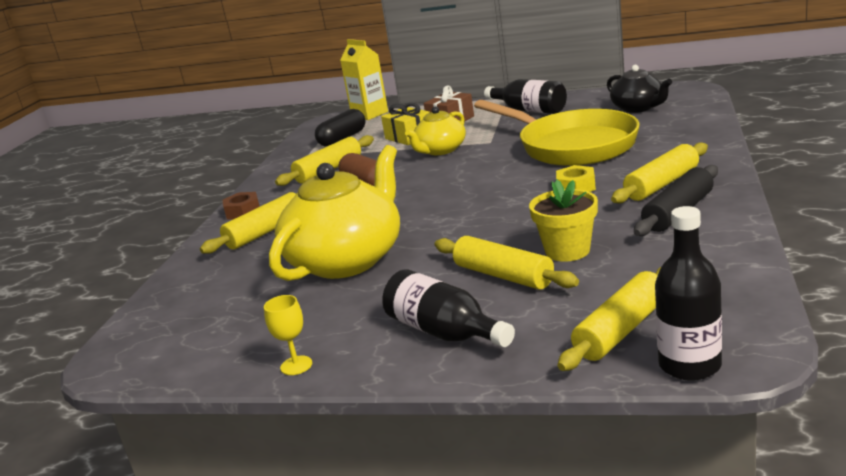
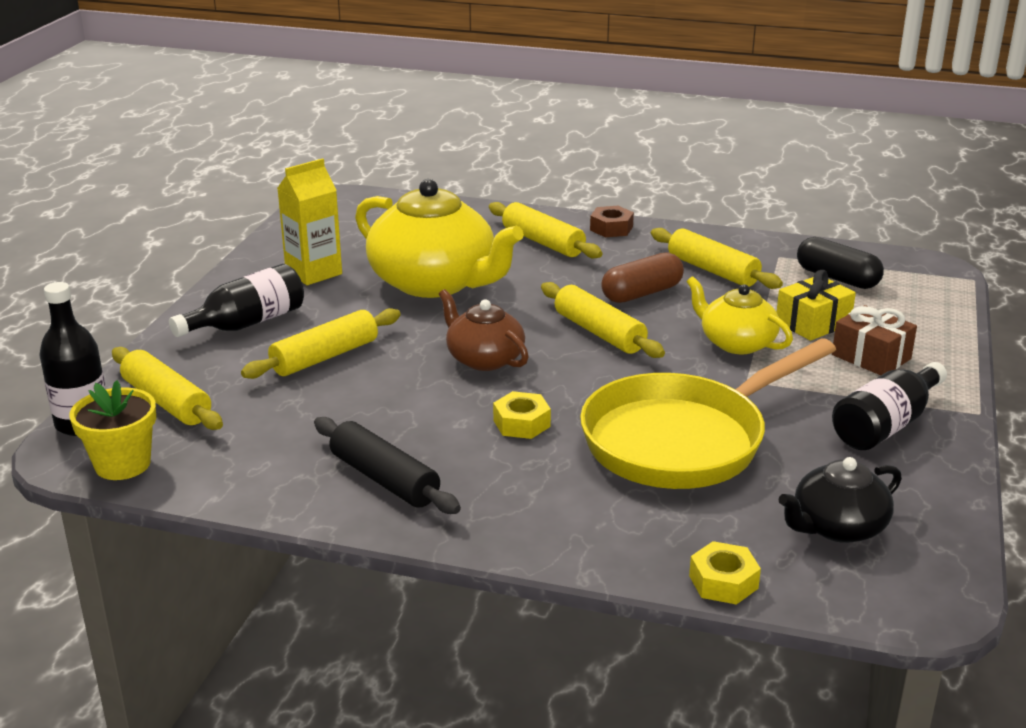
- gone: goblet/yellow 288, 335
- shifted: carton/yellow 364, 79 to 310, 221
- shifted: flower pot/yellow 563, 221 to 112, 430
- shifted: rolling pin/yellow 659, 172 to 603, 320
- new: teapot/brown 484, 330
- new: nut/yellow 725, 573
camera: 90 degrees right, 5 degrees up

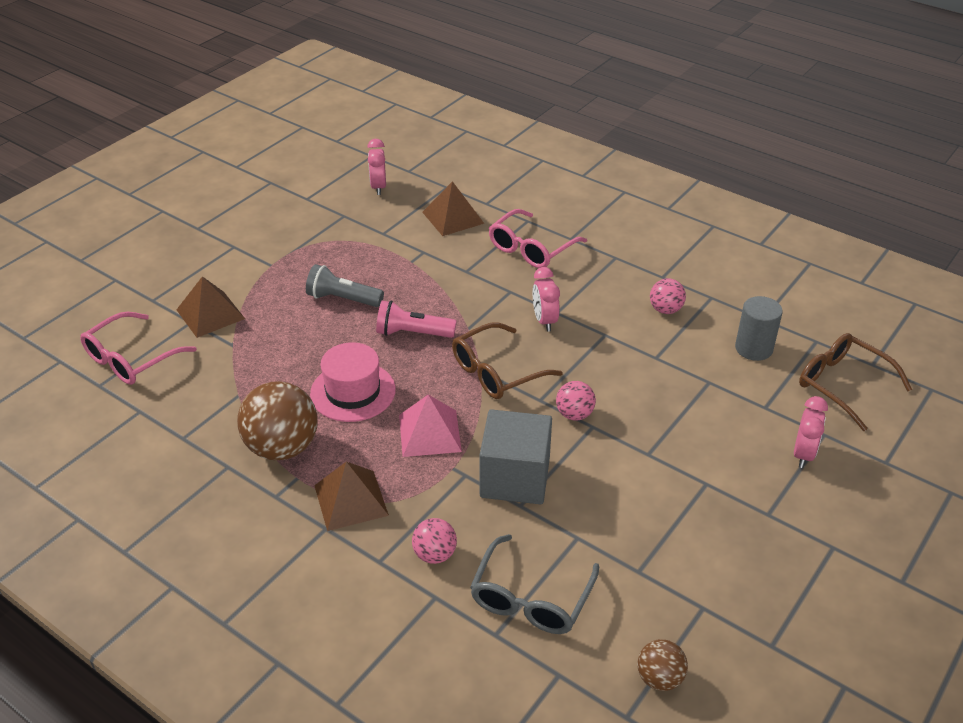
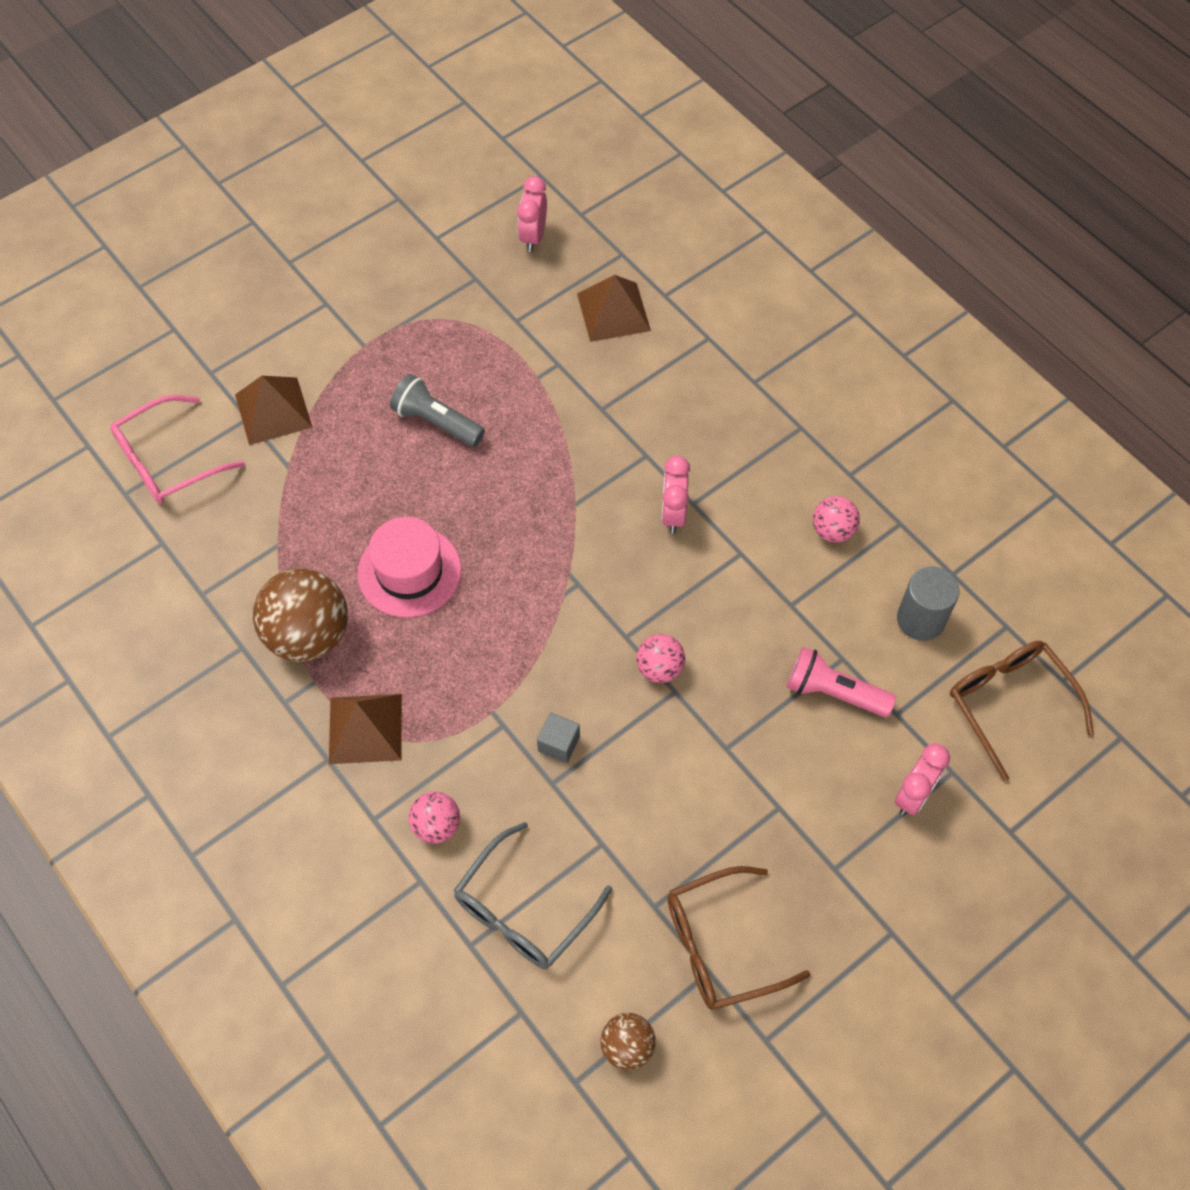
- shifted: flashlight/pink 416, 319 to 841, 682
- gone: pyramid/pink 430, 426
- shifted: glasses/brown 507, 361 to 739, 938
- scaled: cube/grey 516, 456 = 558, 738 x0.43
- gone: glasses/pink 538, 238
camera: 15 degrees right, 20 degrees up

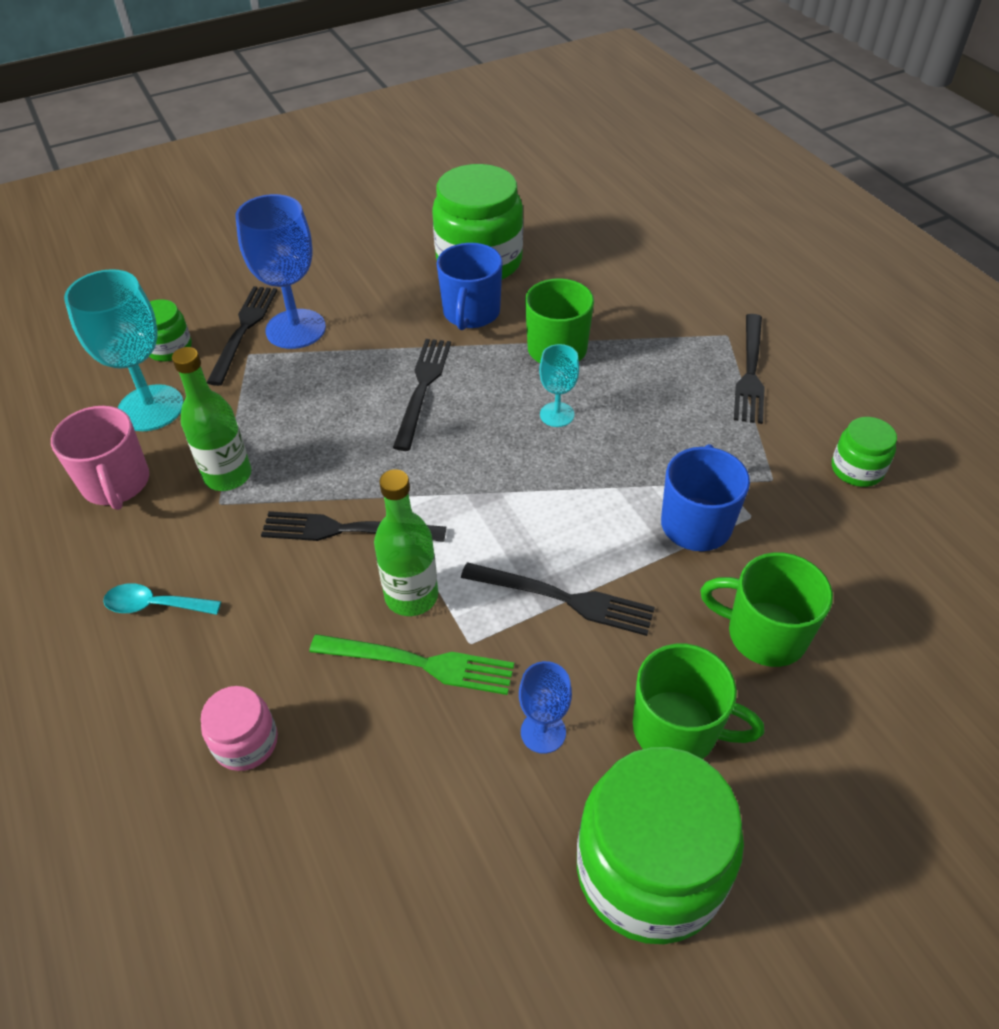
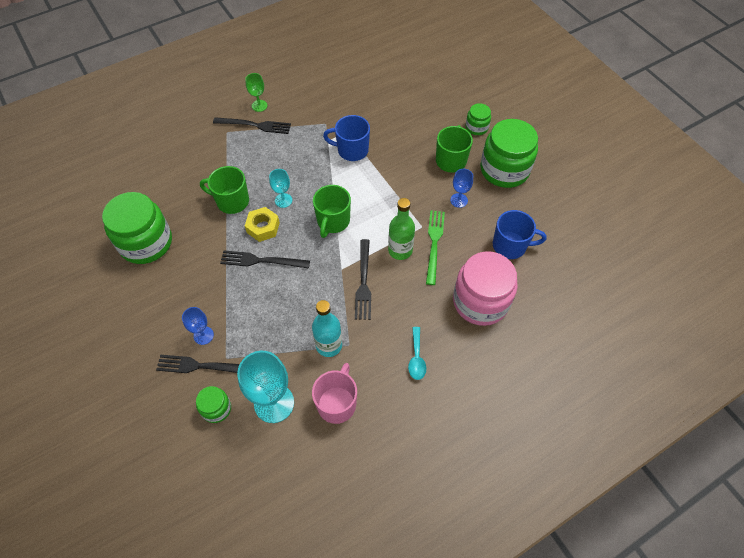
- rotated: mug/pink 100, 458 = 334, 393 45 degrees counterclockwise
- repainted: bottle/green 211, 419 to bottle/turquoise 327, 328
- scaled: jar/pink 239, 728 = 485, 288 x2.05
- scaled: goblet/blue 280, 271 = 198, 326 x0.53
- shifted: mug/blue 470, 286 to 519, 234
- gone: fork/black 558, 599
- shifted: mug/green 766, 609 to 332, 211
- shifted: jar/green 864, 452 to 478, 119
- new: goblet/green 256, 92
- new: nut/yellow 262, 224
camera: 95 degrees left, 10 degrees up

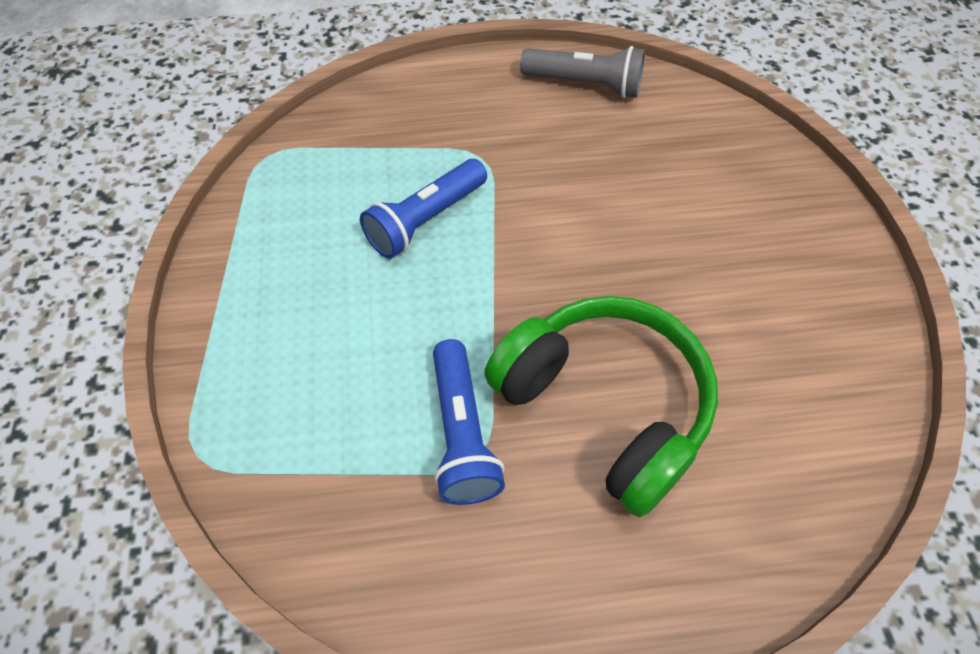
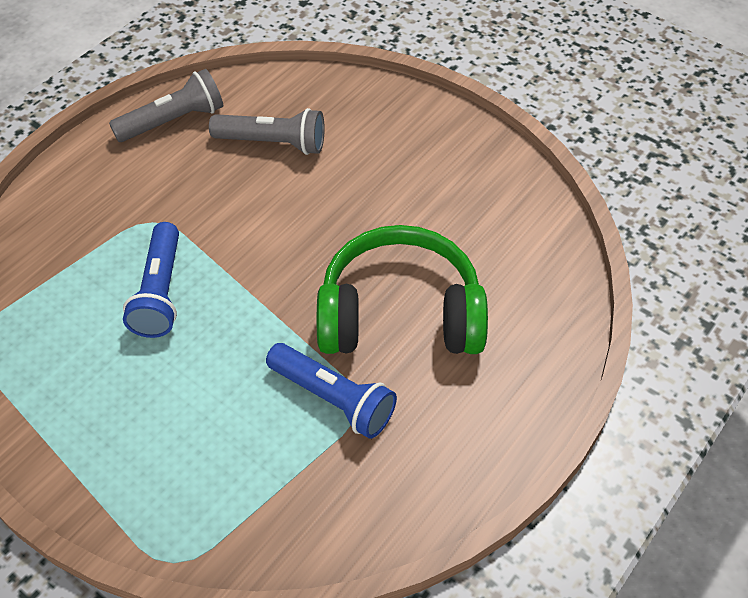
- new: flashlight/grey 267, 131
camera: 45 degrees left, 5 degrees down

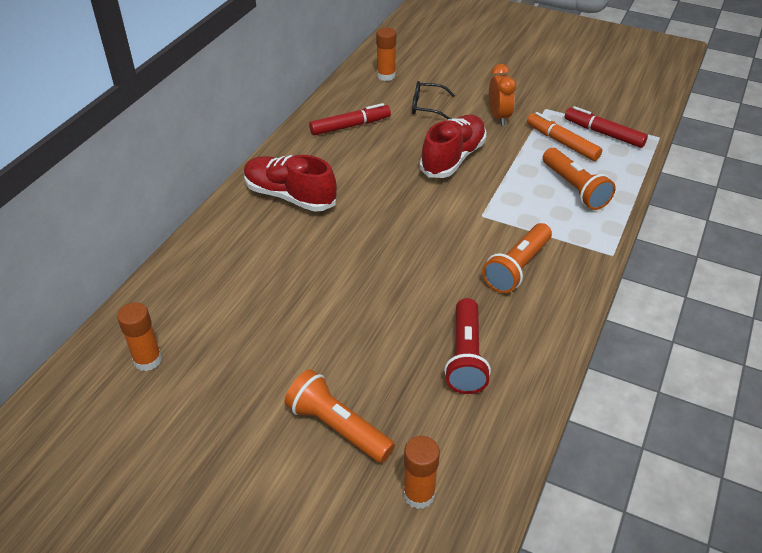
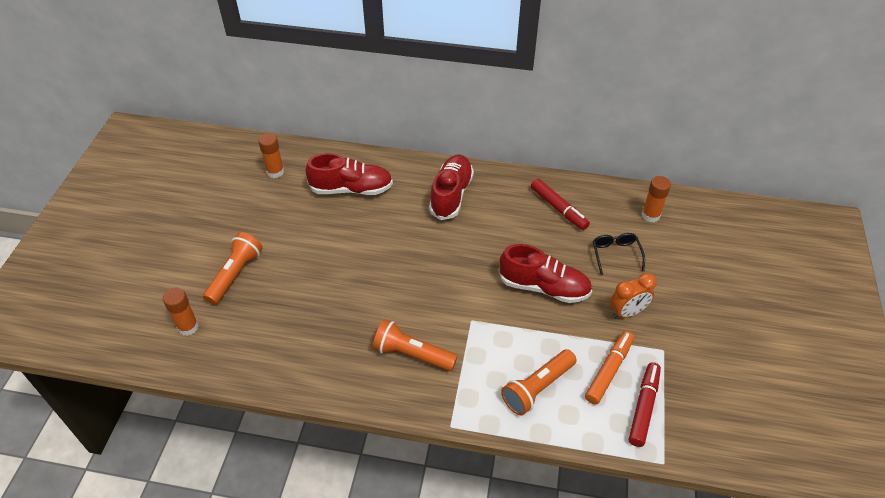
- gone: flashlight/red 467, 346
- new: shoe/red 349, 174
camera: 75 degrees right, 5 degrees up

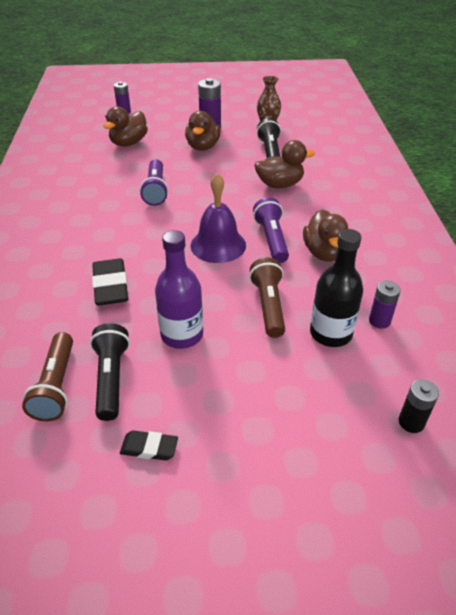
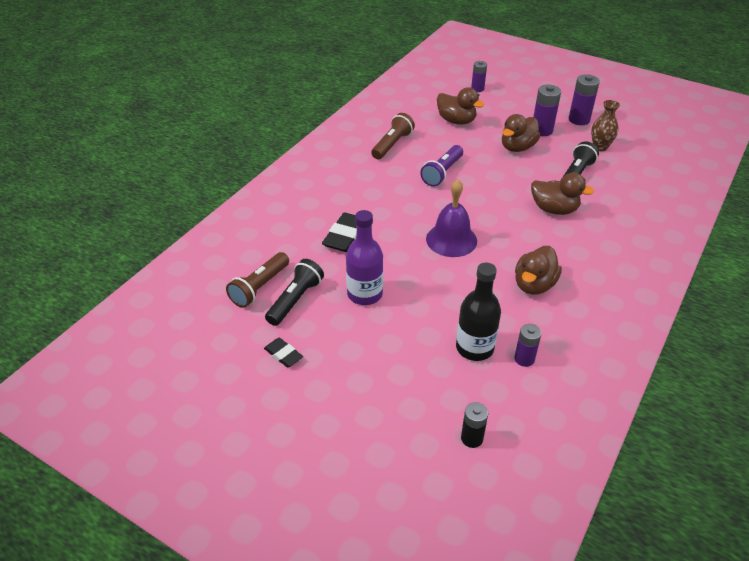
- rotated: duck/brown 125, 126 = 460, 105 120 degrees counterclockwise
- shifted: flashlight/brown 267, 297 to 393, 136
- gone: flashlight/purple 271, 230
- new: battery/purple 584, 99
camera: 35 degrees right, 0 degrees up

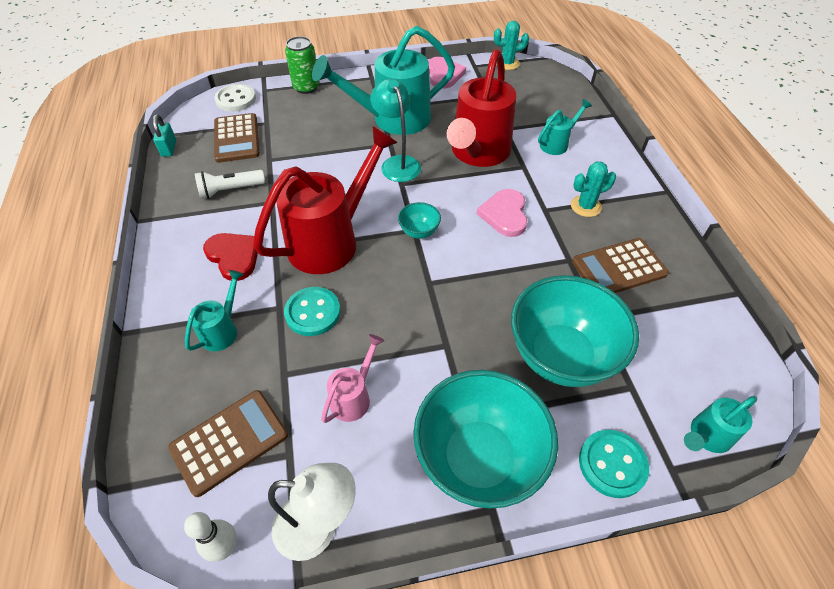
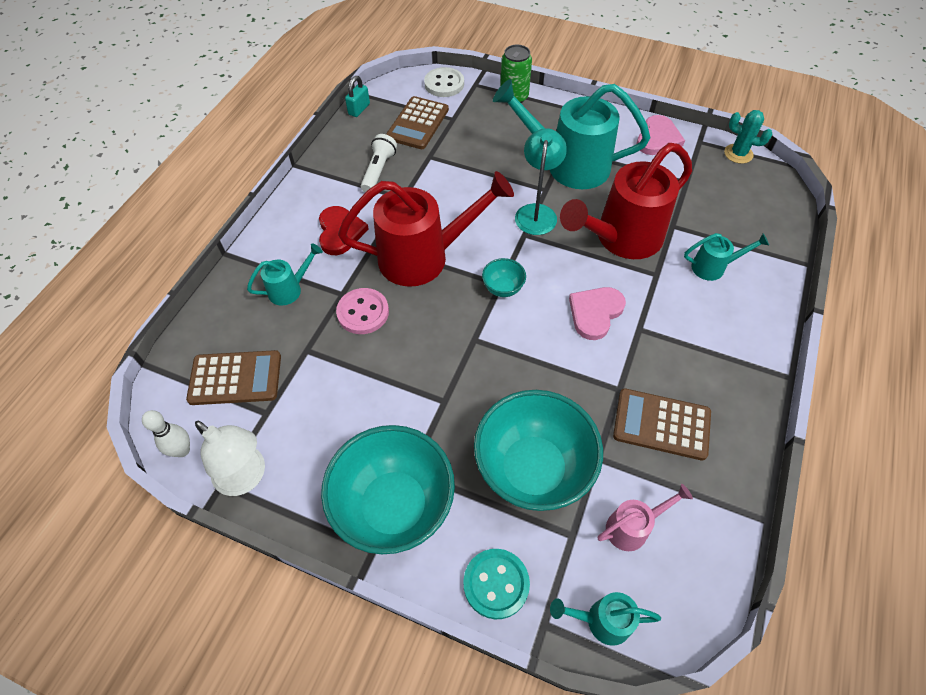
- rotated: flashlight/white 230, 184 = 379, 163 90 degrees clockwise
- repainted: button/turquoise 312, 311 to button/pink 362, 311
- shifted: watering can/pink 352, 378 to 645, 517
- gone: cactus/turquoise 593, 189
camera: 35 degrees right, 5 degrees up

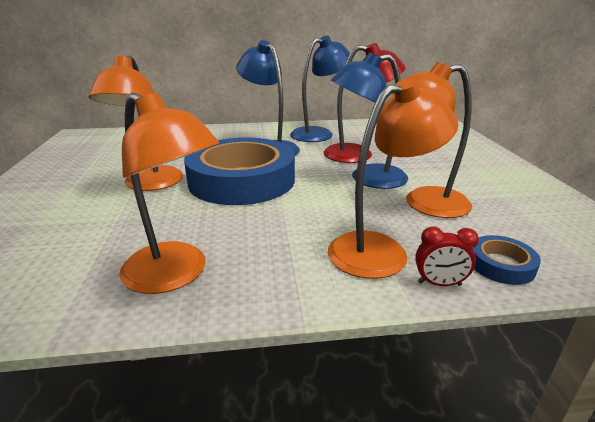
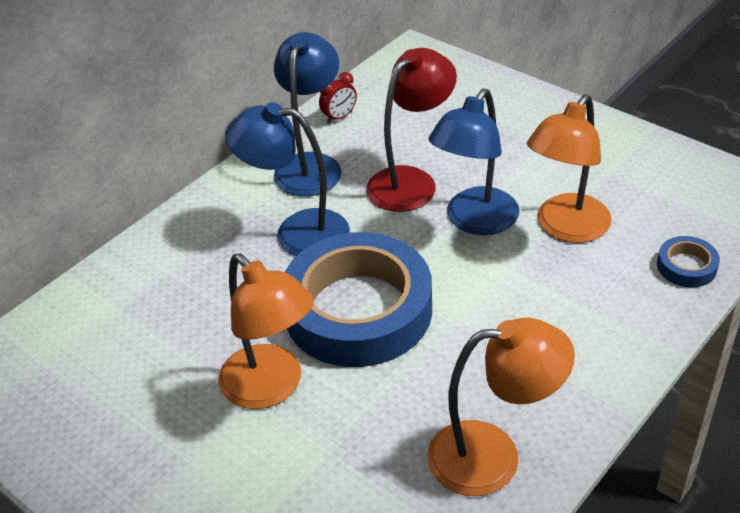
- gone: lamp/orange 393, 178
- shifted: clock/red 447, 256 to 338, 97
camera: 40 degrees left, 15 degrees up

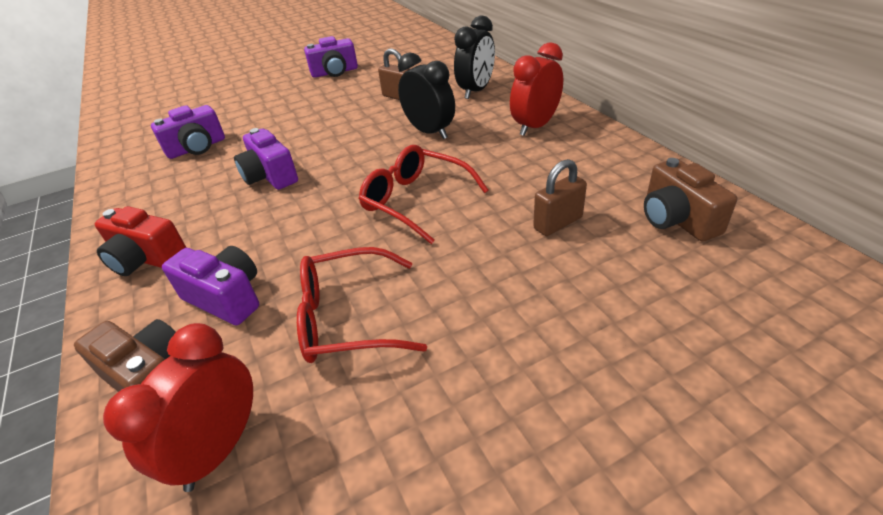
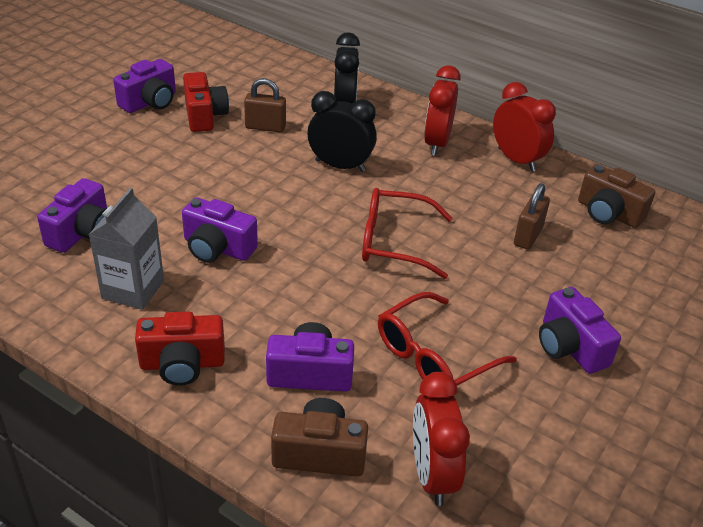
- new: carton/grey 126, 249
- new: camera/red 206, 102
- new: clock/red 524, 127
- new: camera/purple 580, 330
camera: 35 degrees left, 0 degrees up

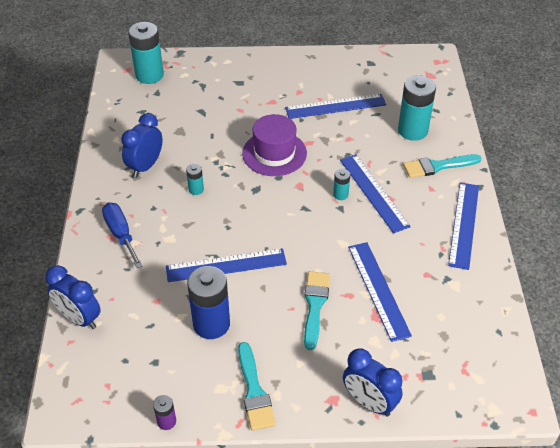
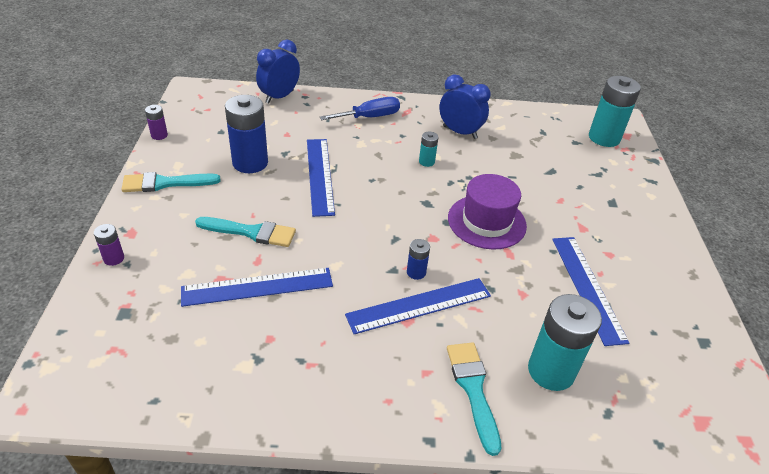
- repainted: battery/turquoise 341, 184 to battery/blue 418, 259
- swapped: clock/blue 373, 382 to battery/purple 109, 245
- gone: ruler/blue 463, 226
camera: 90 degrees right, 5 degrees down

